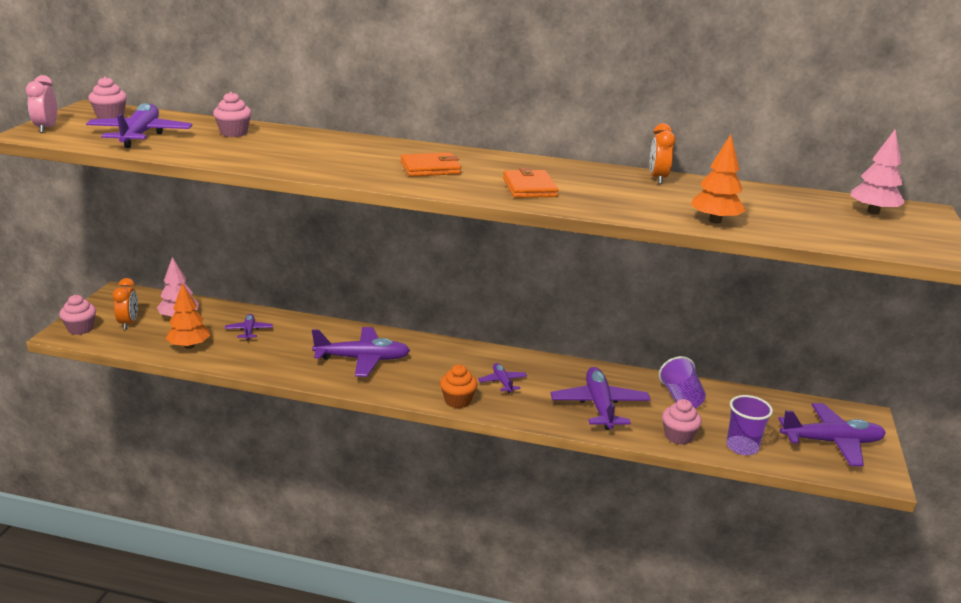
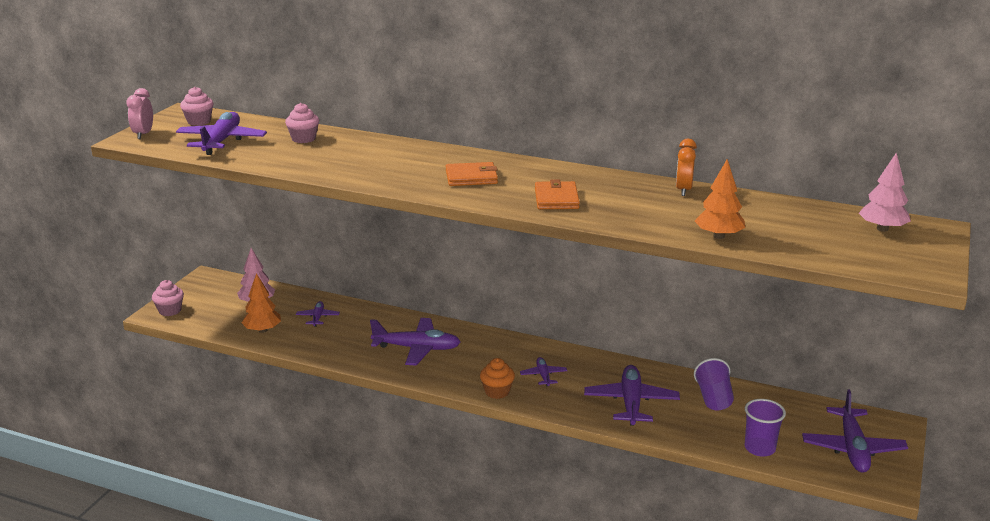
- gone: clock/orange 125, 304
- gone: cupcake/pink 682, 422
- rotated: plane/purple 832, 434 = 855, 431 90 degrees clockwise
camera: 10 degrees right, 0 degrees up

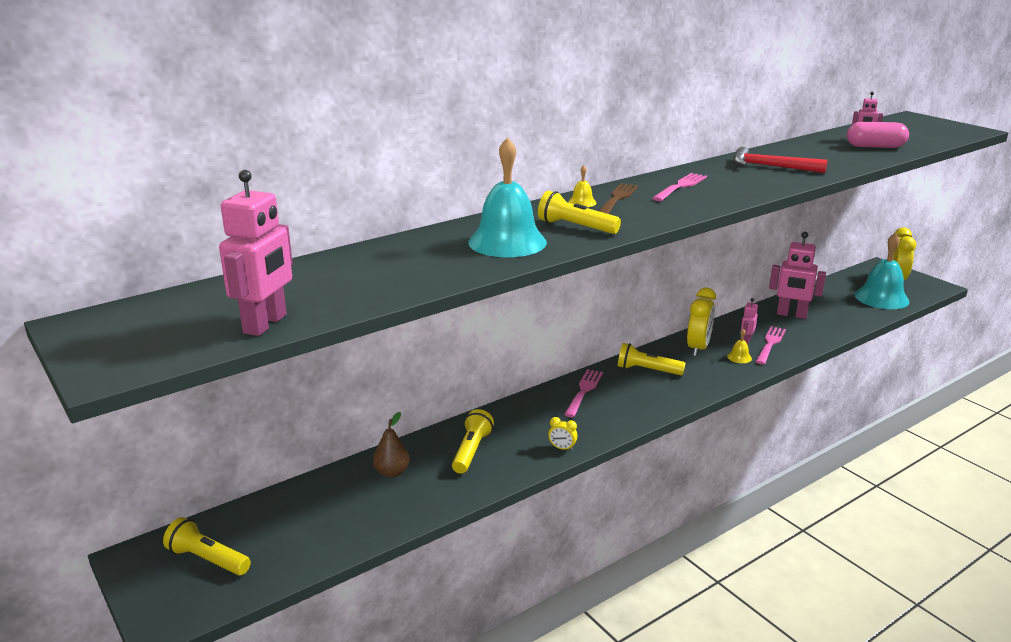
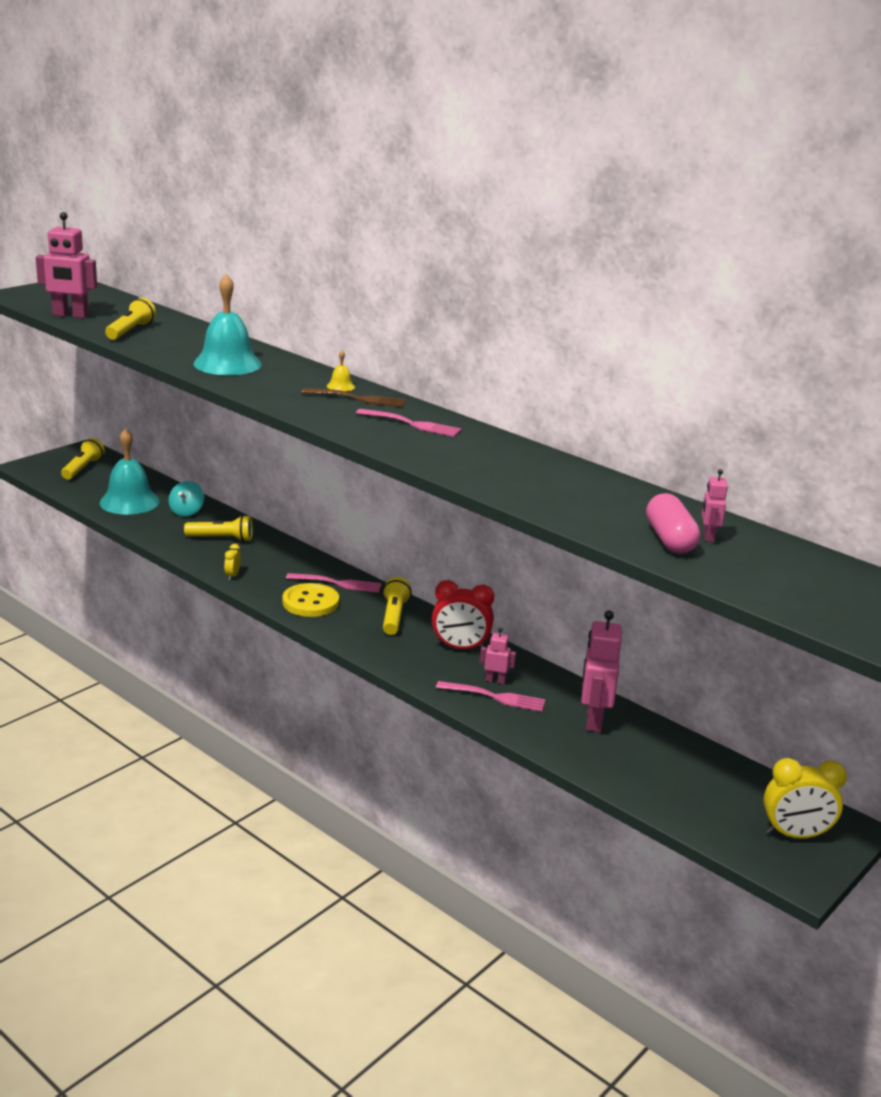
- swapped: pear/brown 391, 445 to spinning top/turquoise 186, 499
- shifted: flashlight/yellow 579, 212 to 130, 319
- repainted: clock/yellow 701, 322 to clock/red 463, 615
- gone: bell/yellow 739, 345
- gone: hammer/red 781, 160
- shifted: bell/turquoise 881, 271 to 129, 471
- new: button/yellow 310, 600
camera: 75 degrees right, 0 degrees up

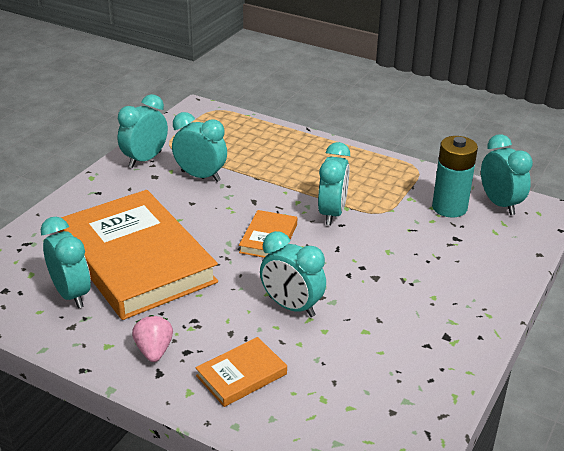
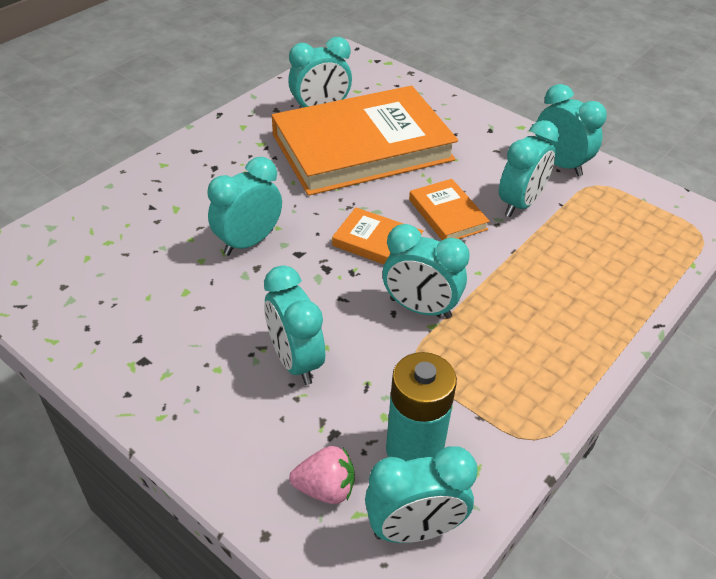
- shifted: strawberry/pink 152, 338 to 322, 475
- shifted: book/orange 241, 372 to 449, 209
- new: clock/turquoise 294, 325
camera: 100 degrees right, 10 degrees up

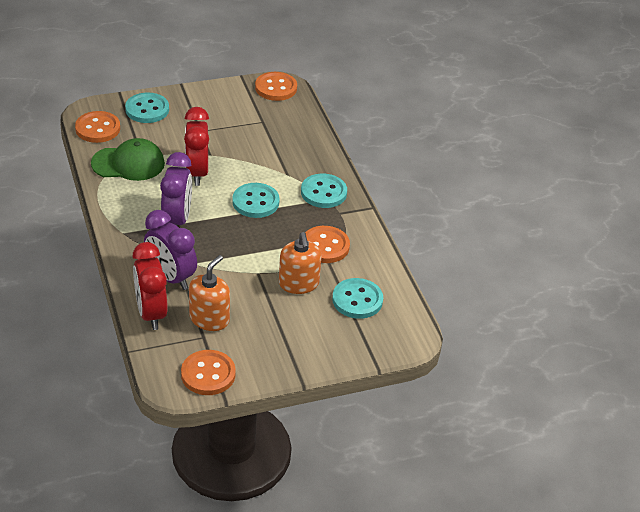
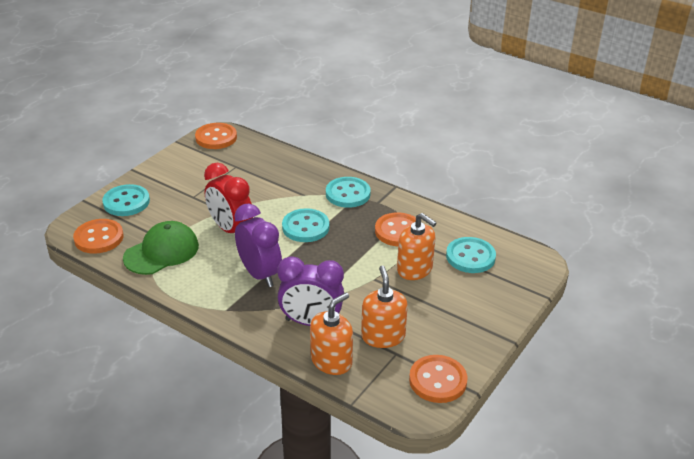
- swapped: clock/red 150, 286 to soap dispenser/orange 331, 334
camera: 35 degrees left, 5 degrees down

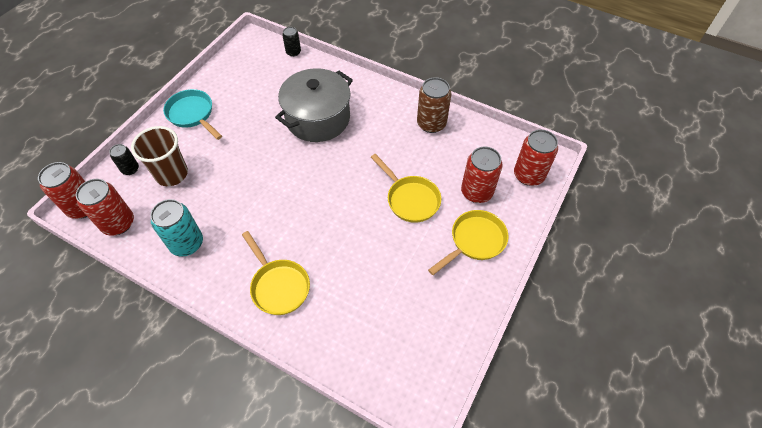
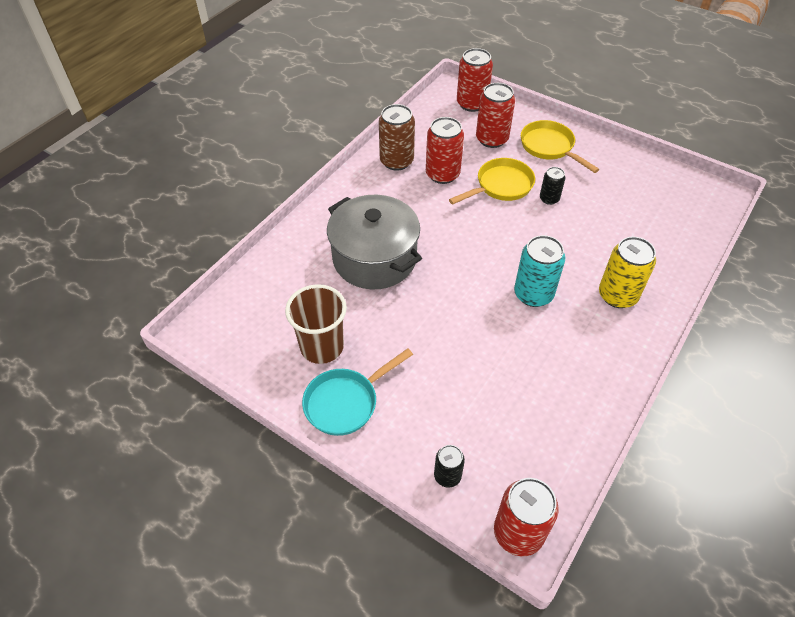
- shifted: can/red 105, 207 to 445, 150
- shifted: cup/brown 159, 156 to 316, 324
- shifted: can/turquoise 176, 228 to 539, 271
- swapped: pan/yellow 276, 273 to can/yellow 627, 272
- shifted: can/black 291, 42 to 553, 186
camera: 85 degrees left, 5 degrees down

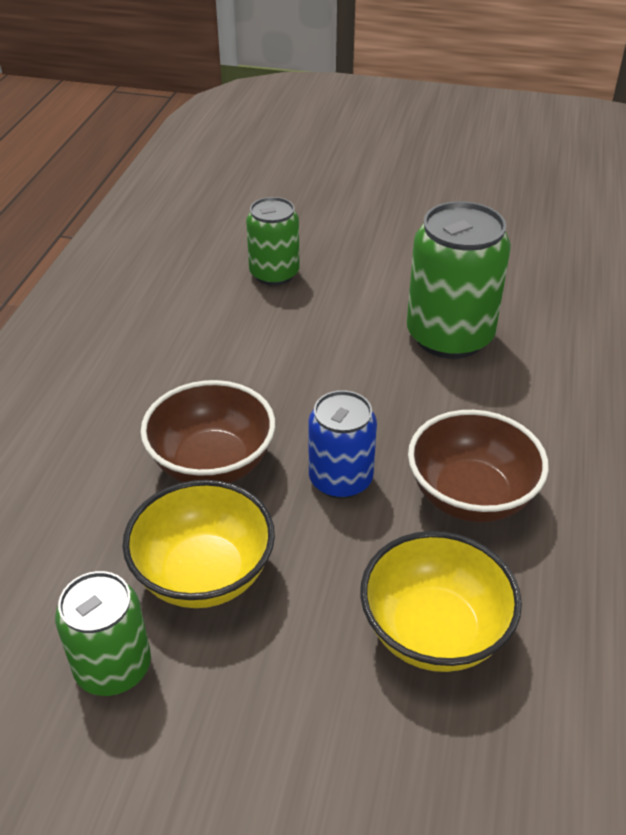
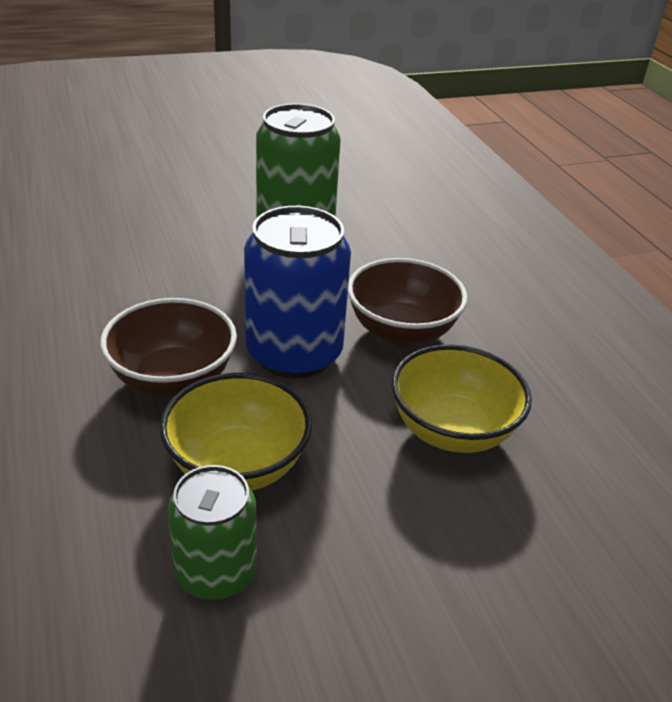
- gone: can/green 272, 241
- scaled: can/blue 342, 444 = 297, 292 x1.62
camera: 35 degrees left, 5 degrees down

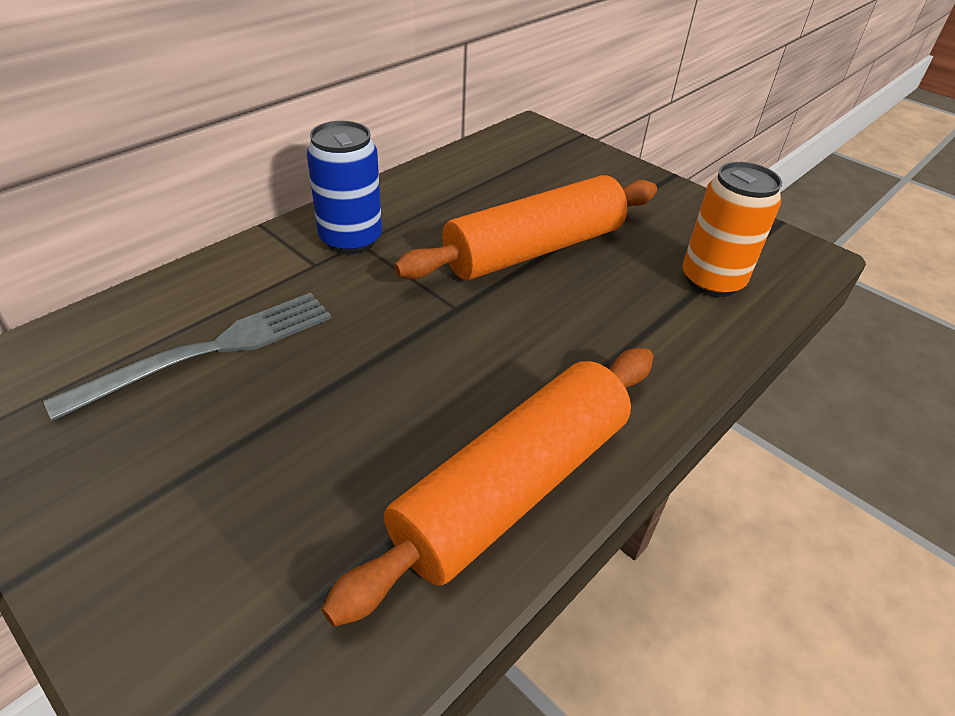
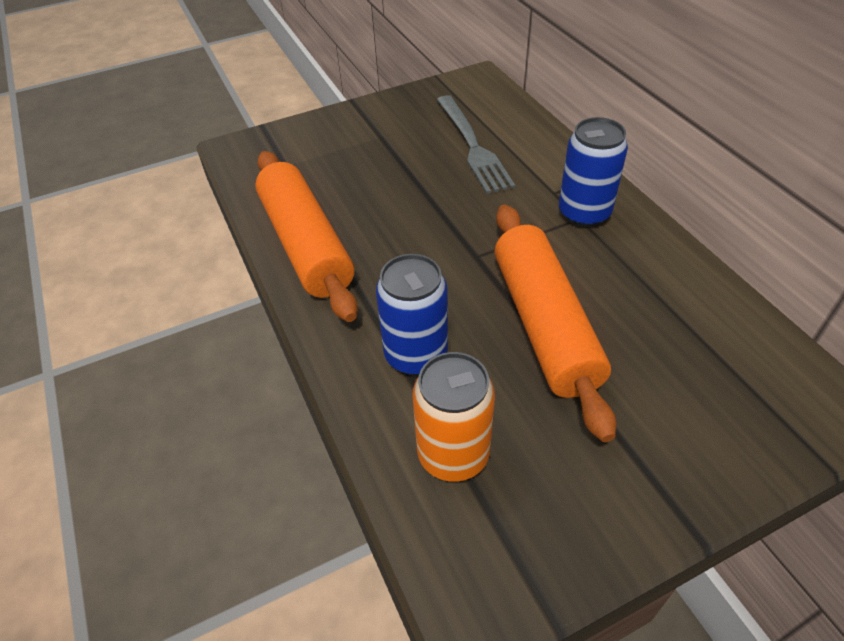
- new: can/blue 412, 314
camera: 115 degrees right, 5 degrees up

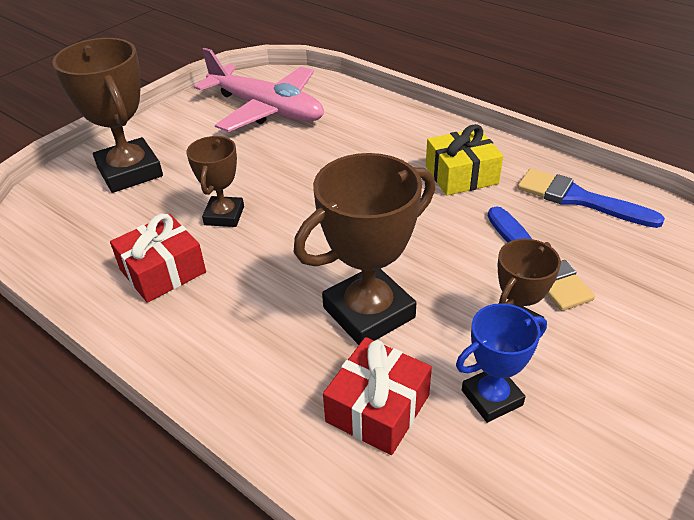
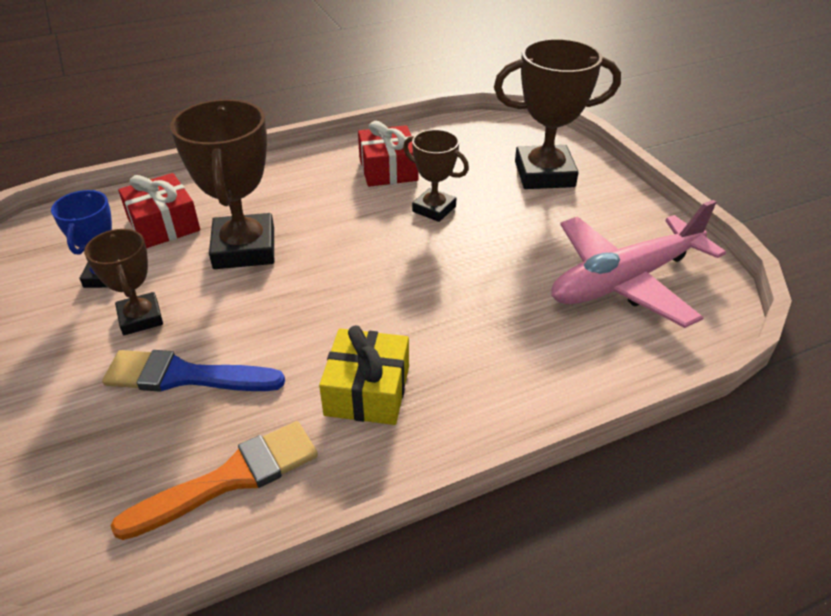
- repainted: brush/blue 591, 198 to brush/orange 214, 480
camera: 115 degrees right, 0 degrees up

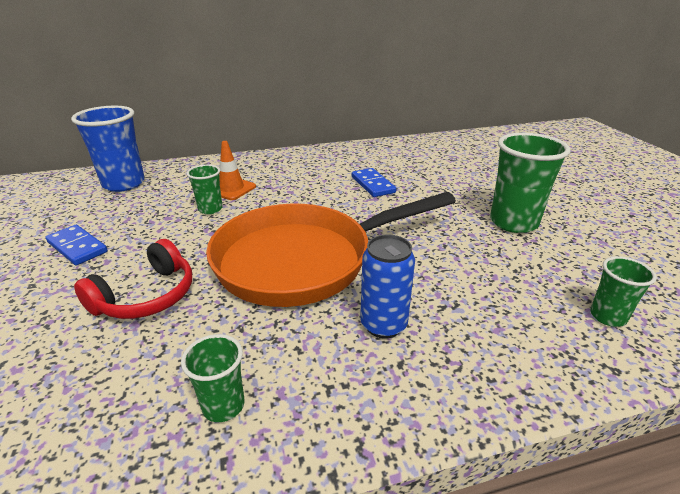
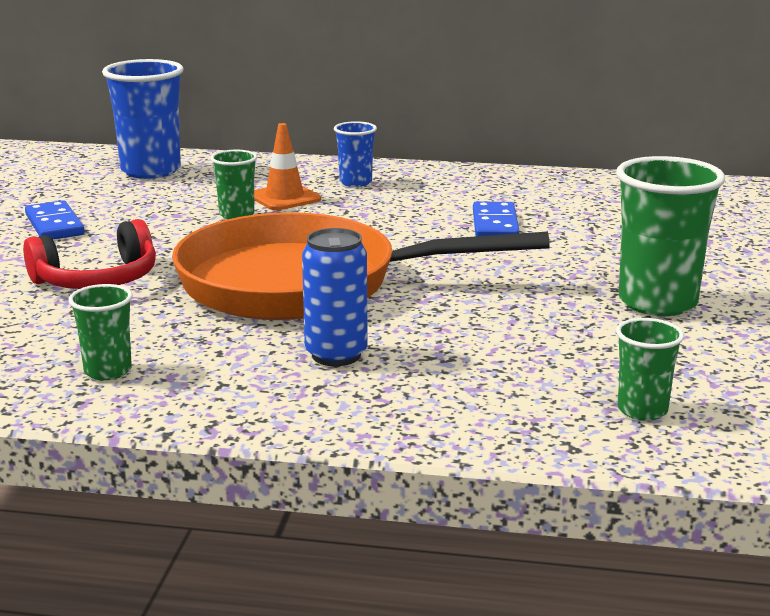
- new: cup/blue 355, 154
camera: 25 degrees right, 10 degrees down

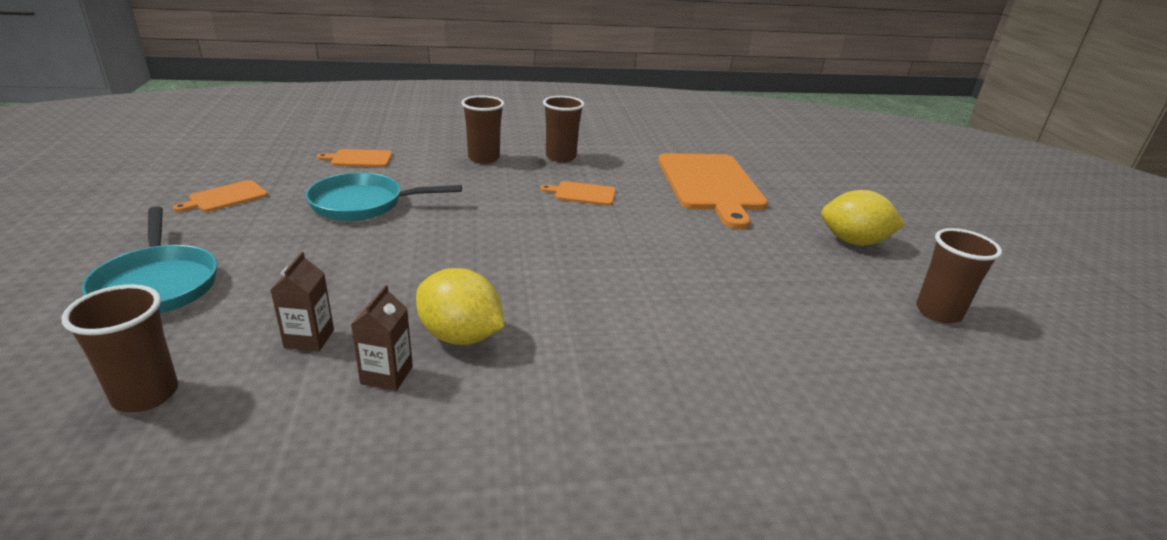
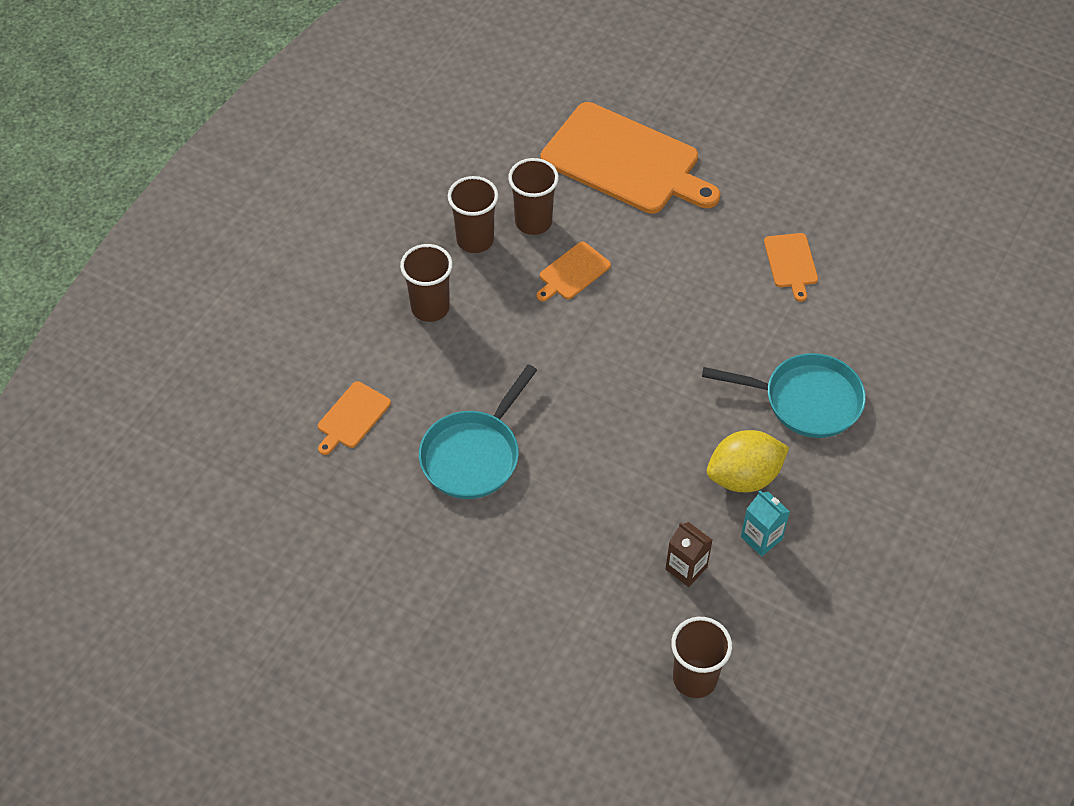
- shifted: pan/turquoise 149, 260 to 784, 395
- shifted: cutting board/orange 220, 196 to 791, 267
- repainted: carton/brown 382, 338 to carton/turquoise 765, 523
- gone: lemon/yellow 863, 218
- shifted: cup/brown 959, 275 to 533, 196
camera: 50 degrees left, 25 degrees up

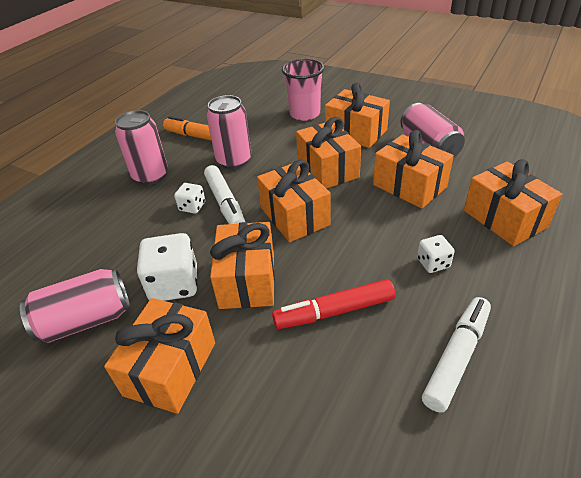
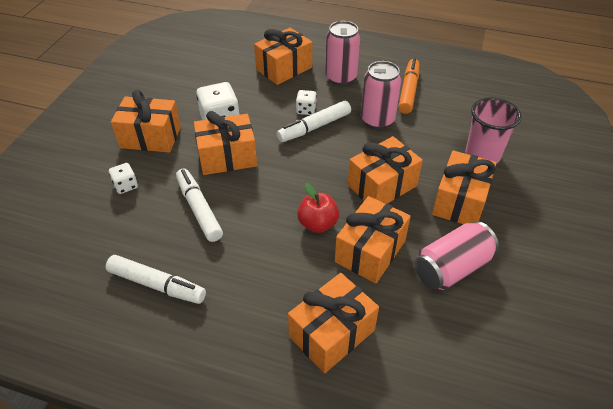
- gone: can/pink 75, 306
- shifted: gift/orange 294, 201 to 283, 56
- repainted: marker/red 333, 304 to marker/white 199, 205
- shifted: dice/white 436, 254 to 123, 178
- new: apple/red 318, 208
camera: 75 degrees right, 5 degrees up

